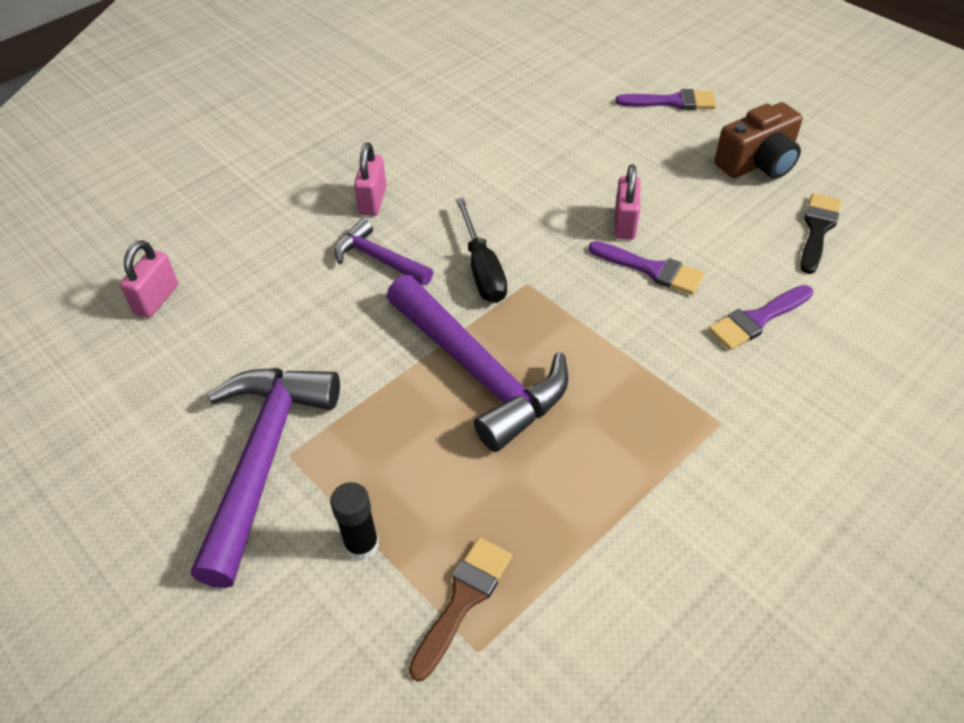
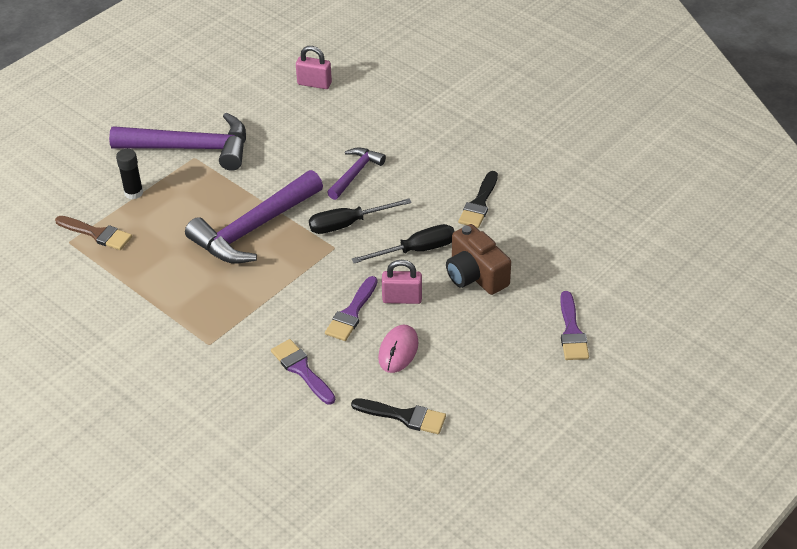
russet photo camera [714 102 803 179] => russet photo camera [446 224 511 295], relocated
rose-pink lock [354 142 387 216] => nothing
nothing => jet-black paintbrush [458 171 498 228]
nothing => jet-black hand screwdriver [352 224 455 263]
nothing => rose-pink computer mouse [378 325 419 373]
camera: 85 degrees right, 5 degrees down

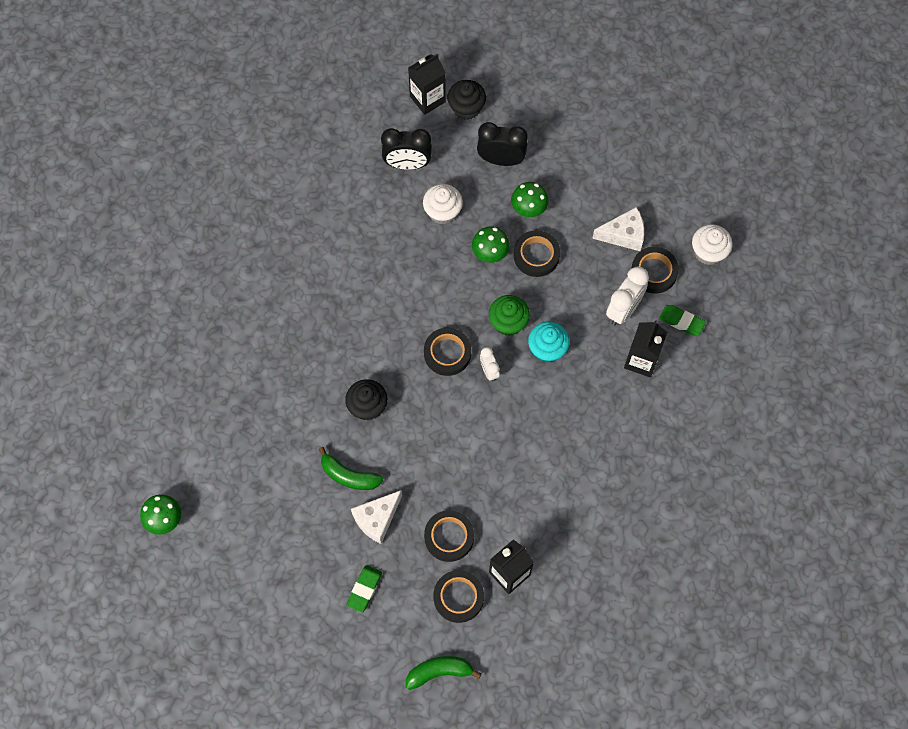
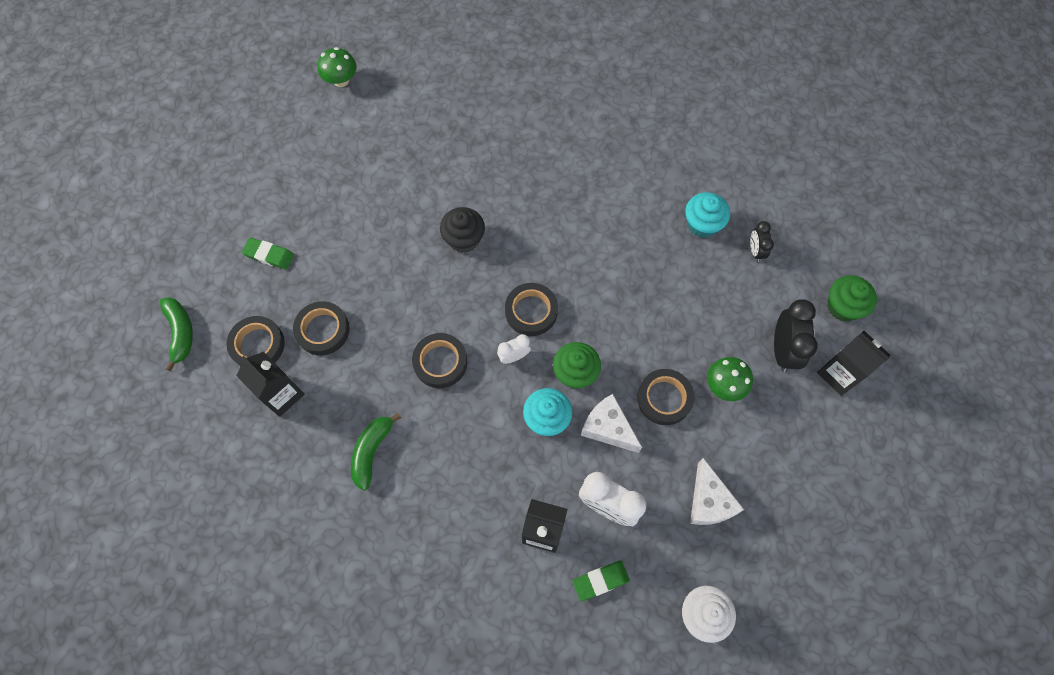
jet-black juice carton [408 54 446 115] => jet-black juice carton [817 331 890 396], relocated
jet-black muffin [447 80 486 120] => green muffin [827 275 877 322]
jet-black bedside clock [381 128 432 170] => jet-black bedside clock [750 221 774 262], x0.56
snow-white muffin [423 184 463 225] => nothing
green fungus [472 226 510 263] => nothing
jet-black tape [631 247 679 294] => jet-black tape [412 333 467 388], relocated
green eraser [659 305 706 336] => green eraser [572 561 630 601], 45 degrees clockwise
green banana fruit [318 447 383 490] => green banana fruit [351 413 401 491], relocated
snow-white piece of cheese [351 490 402 544] => snow-white piece of cheese [581 394 642 453], relocated
nothing => teal muffin [685 192 730 238]
camera: 85 degrees right, 0 degrees up

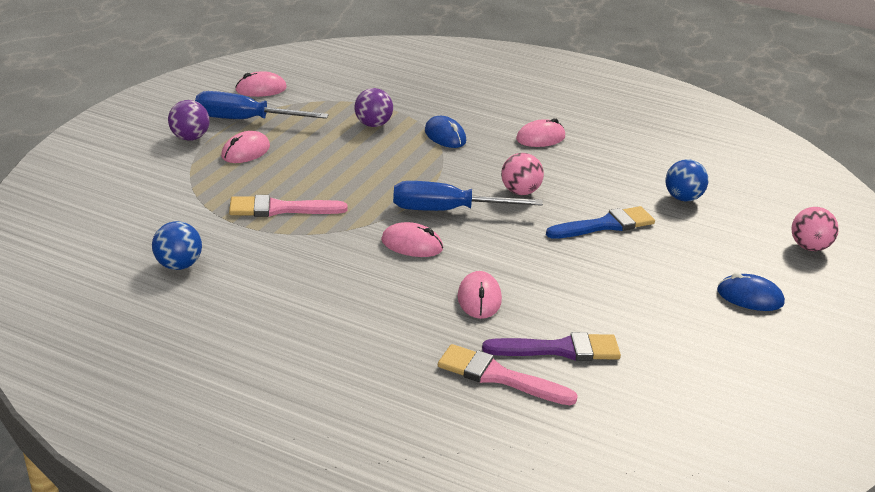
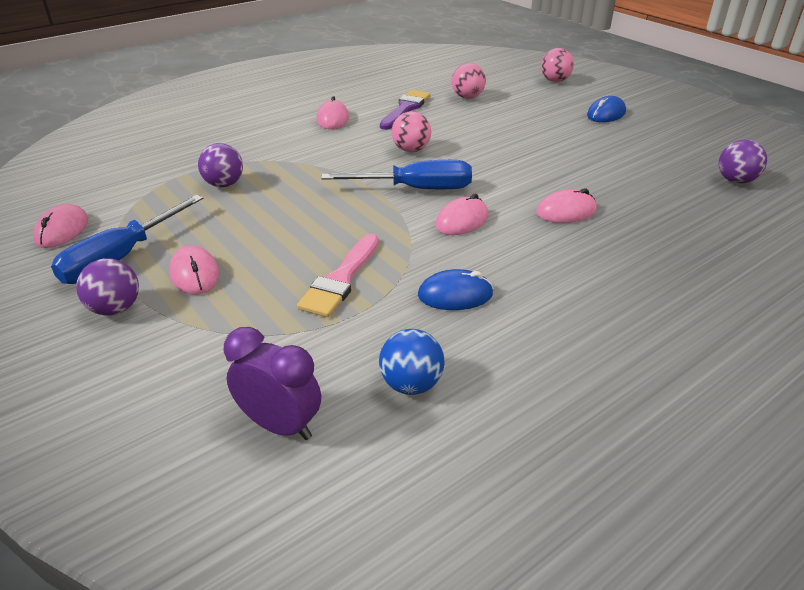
cobalt computer mouse [425 116 466 148] => cobalt computer mouse [418 269 494 310], relocated
cobalt sphere [665 159 708 201] => rose-pink sphere [452 63 486 99]
cobalt hand screwdriver [393 181 543 211] => cobalt hand screwdriver [321 160 472 189], 120 degrees counterclockwise
cobalt paintbrush [546 206 655 239] => nothing
rose-pink computer mouse [458 271 502 319] => rose-pink computer mouse [536 188 597 223], 45 degrees counterclockwise
royal purple paintbrush [482 332 621 361] => royal purple paintbrush [380 90 431 130], relocated
rose-pink paintbrush [438 344 578 405] => nothing
nothing => royal purple sphere [719 140 767 184]
nothing => royal purple bedside clock [224 327 321 440]
camera: 60 degrees left, 5 degrees up

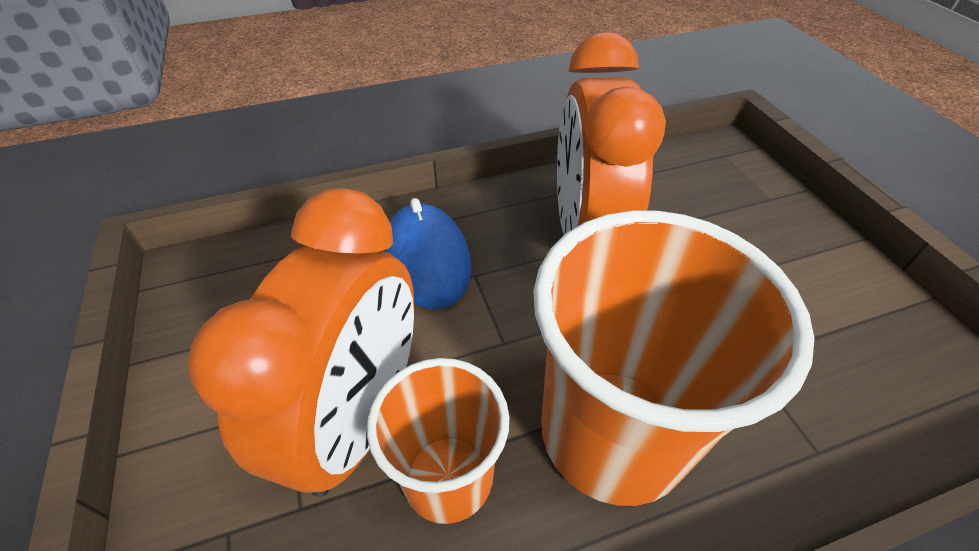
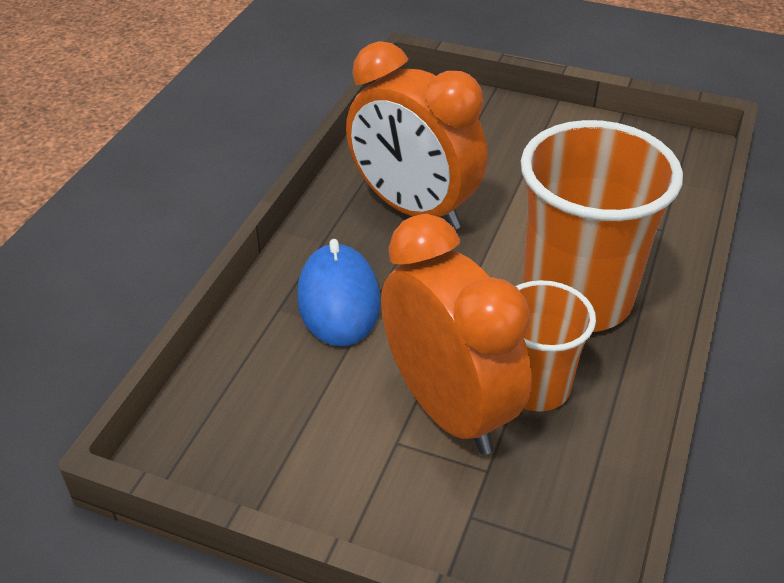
cobalt computer mouse [384 198 471 309] => cobalt computer mouse [297 239 381 346], 60 degrees clockwise
camera: 50 degrees left, 5 degrees down

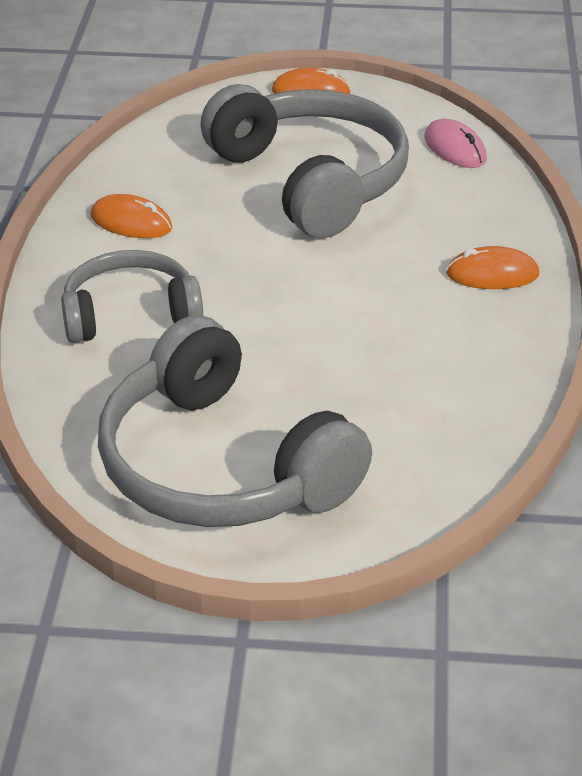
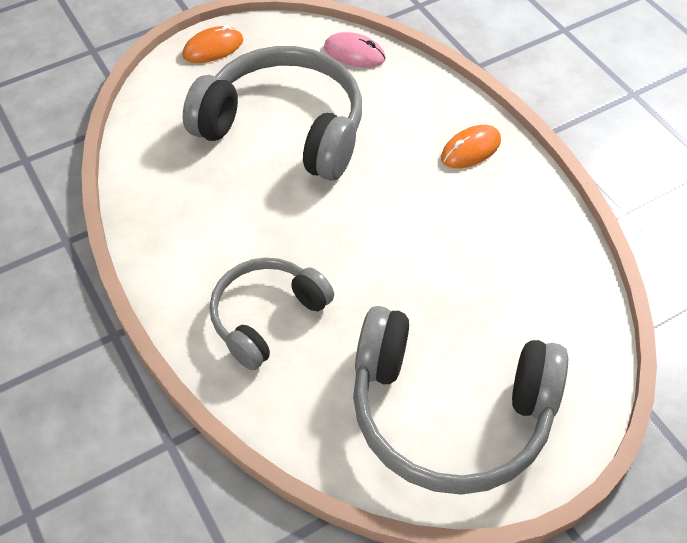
orange computer mouse [91 194 172 238] => nothing
camera: 35 degrees left, 15 degrees up

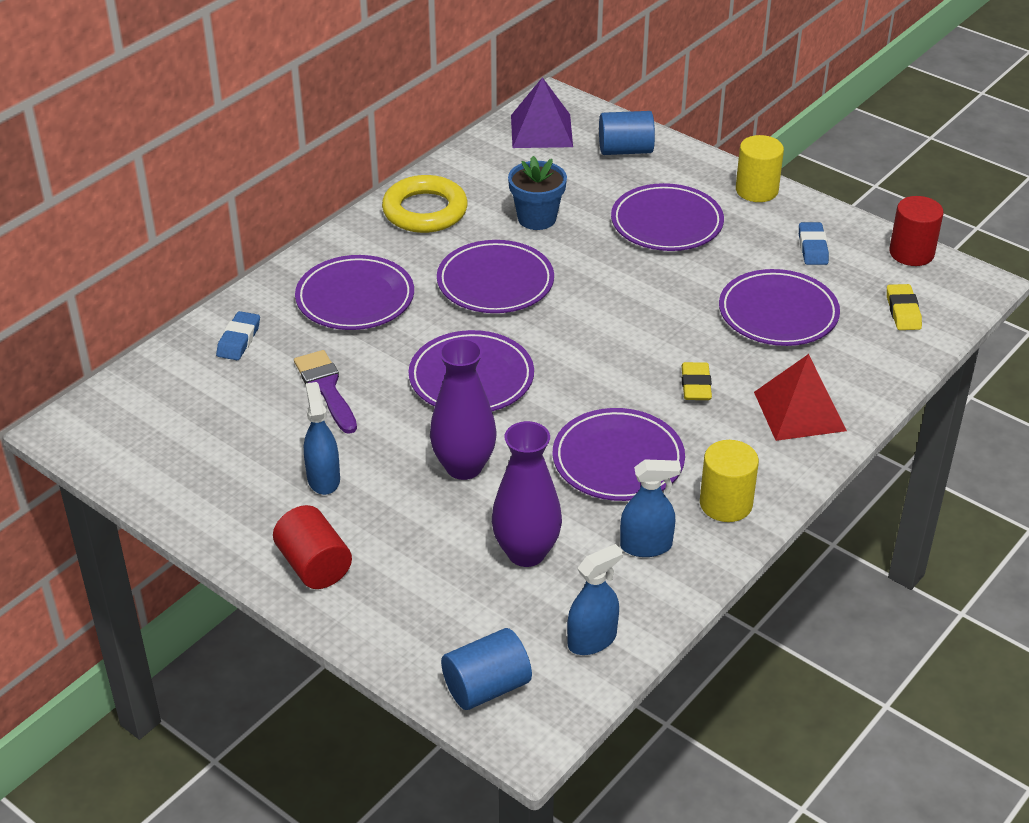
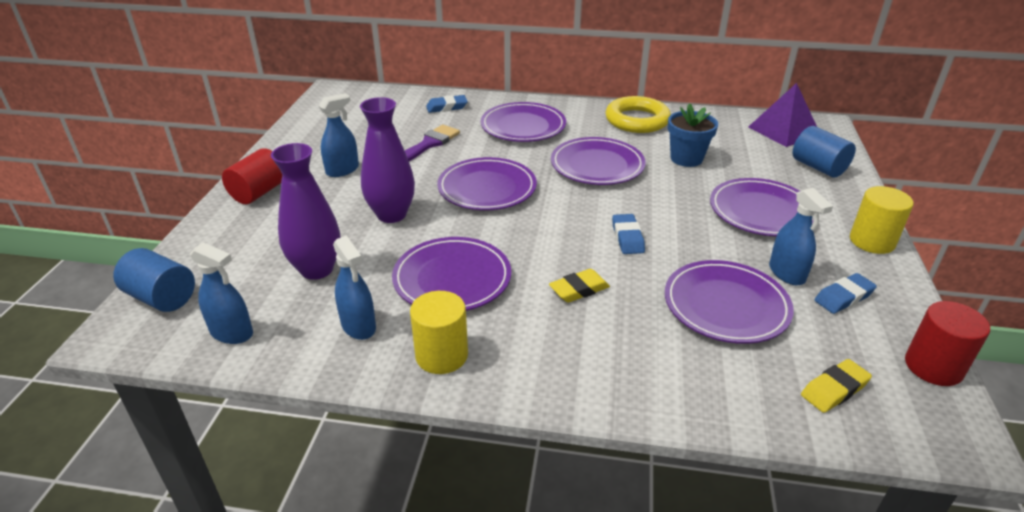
scarlet pyramid shape [754 354 847 441] => nothing
nothing => cobalt spray cleaner [769 188 833 285]
nothing => cobalt eraser [612 214 645 254]
camera: 60 degrees right, 5 degrees down

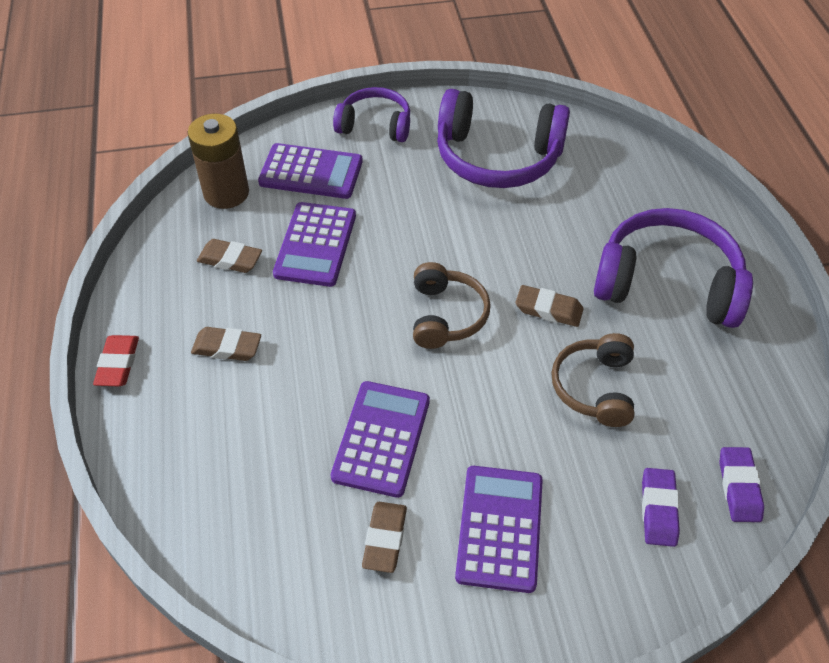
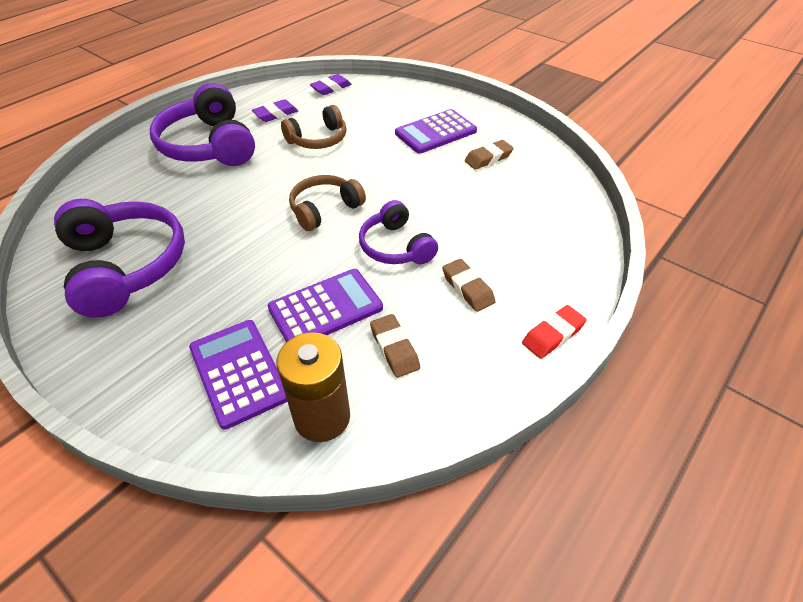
royal purple over-ear headphones [333 87 410 142] => royal purple over-ear headphones [359 200 438 264], relocated
russet eraser [516 285 583 327] => nothing
royal purple calculator [331 381 430 498] => nothing
royal purple eraser [642 468 680 547] => royal purple eraser [252 99 298 122], relocated
camera: 130 degrees left, 5 degrees down

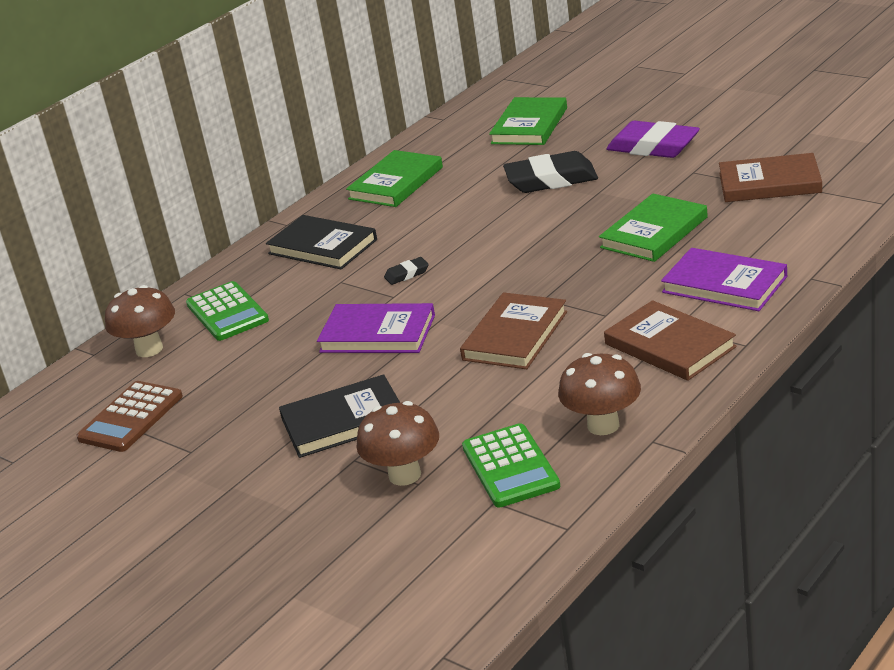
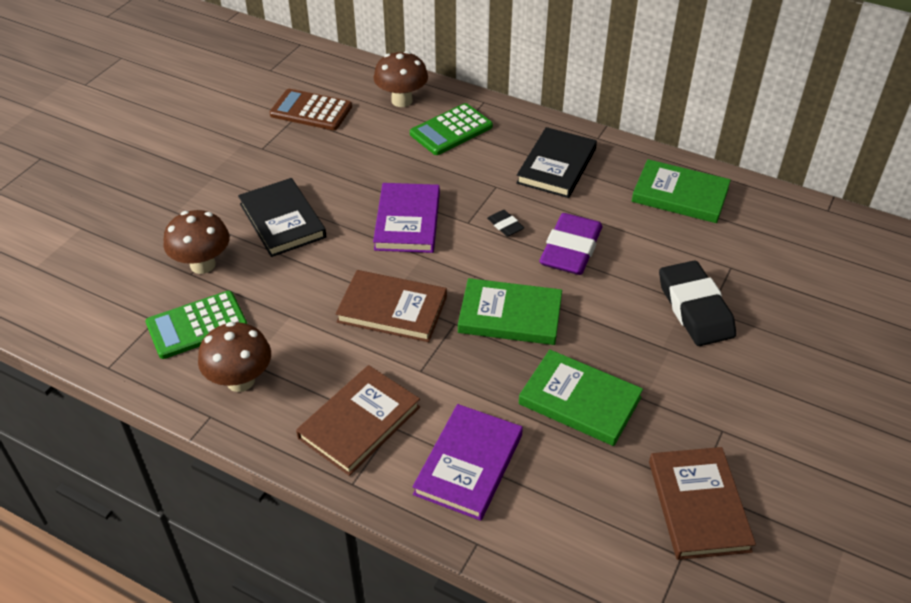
green book [489 97 567 145] => green book [458 278 562 345], relocated
royal purple eraser [606 121 700 158] => royal purple eraser [539 213 602 275], relocated
camera: 75 degrees right, 15 degrees up

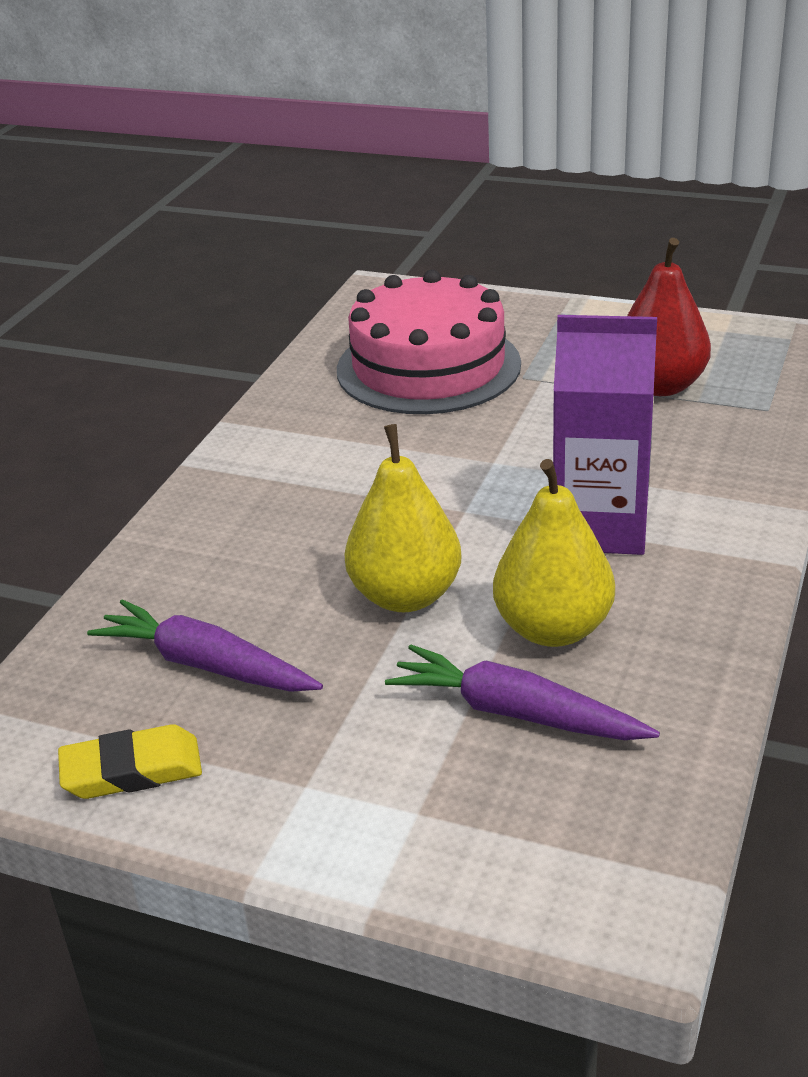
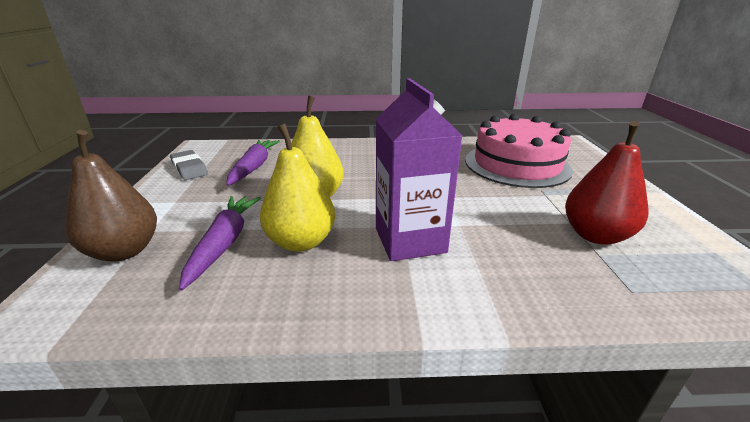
bright yellow eraser [58 724 202 799] => gray eraser [170 150 208 180]
nothing => russet toy pear [65 130 157 262]
camera: 65 degrees right, 5 degrees down

